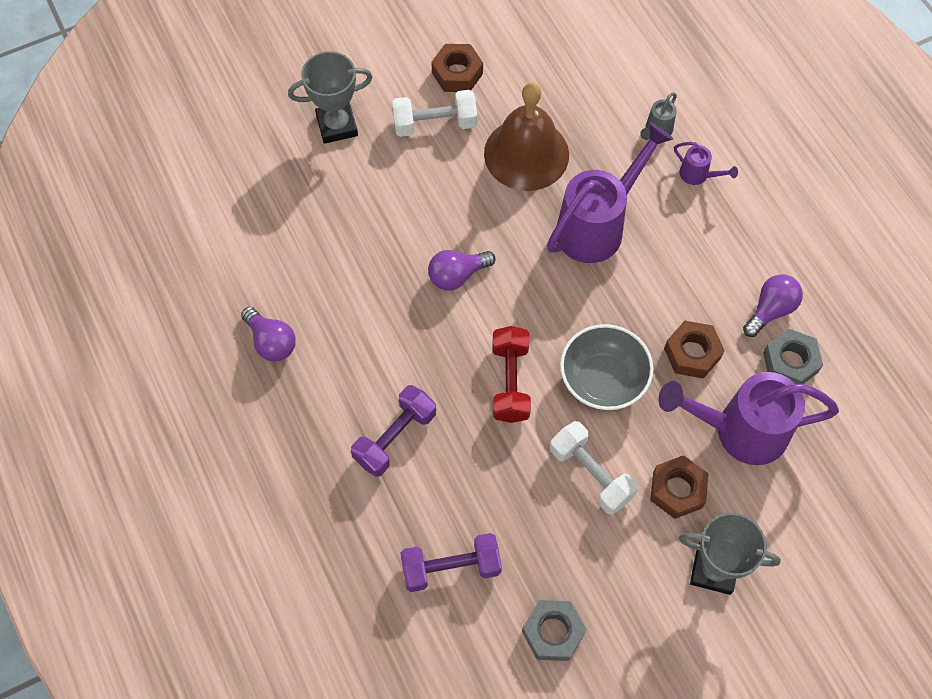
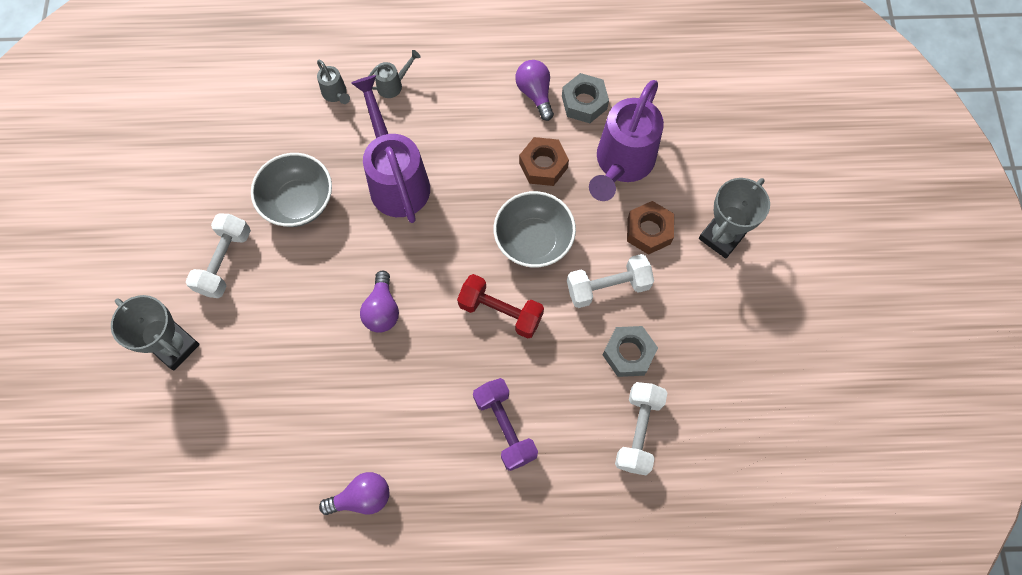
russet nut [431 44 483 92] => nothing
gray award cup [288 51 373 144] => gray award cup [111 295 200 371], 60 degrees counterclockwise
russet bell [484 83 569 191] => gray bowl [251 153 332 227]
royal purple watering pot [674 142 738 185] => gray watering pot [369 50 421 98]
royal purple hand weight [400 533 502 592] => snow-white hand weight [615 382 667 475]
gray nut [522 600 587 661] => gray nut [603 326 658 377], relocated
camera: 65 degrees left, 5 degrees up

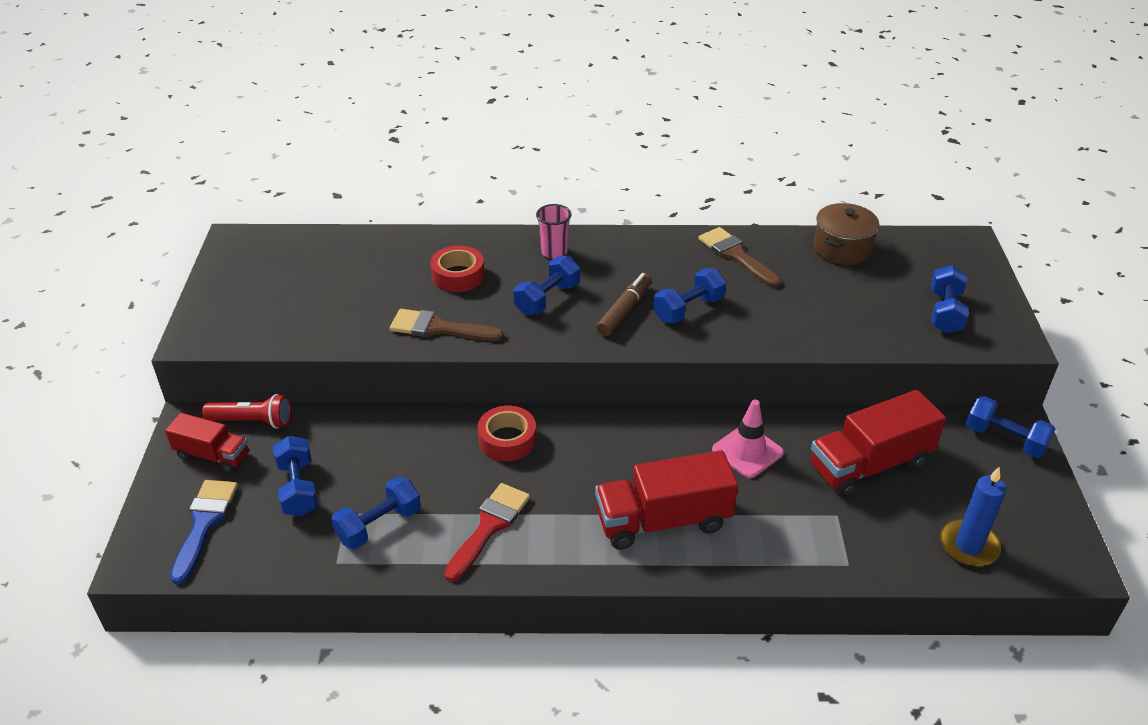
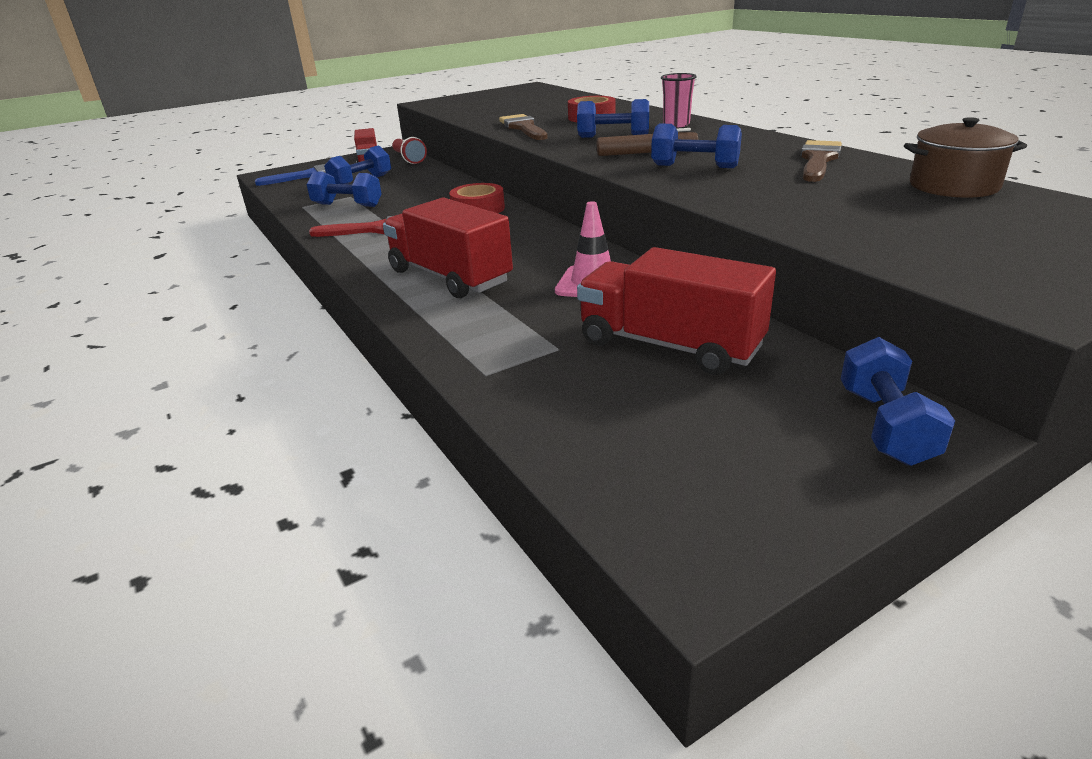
cobalt hand weight [931 265 969 334] => nothing
cobalt pillar candle [940 467 1006 566] => nothing
camera: 60 degrees right, 10 degrees down

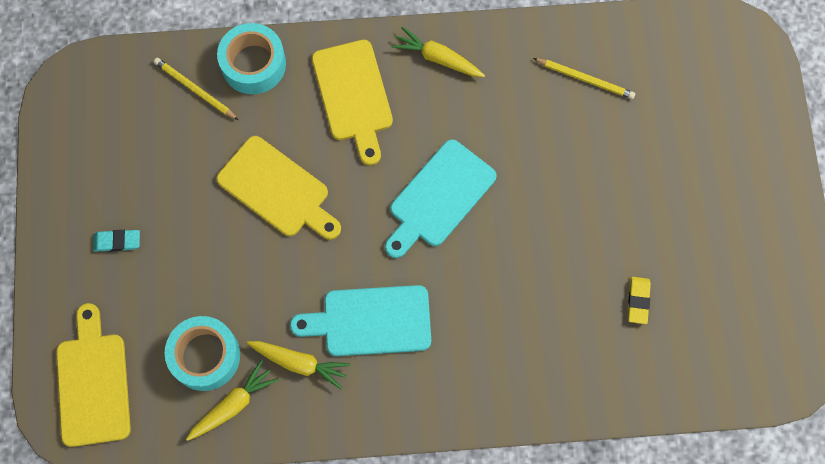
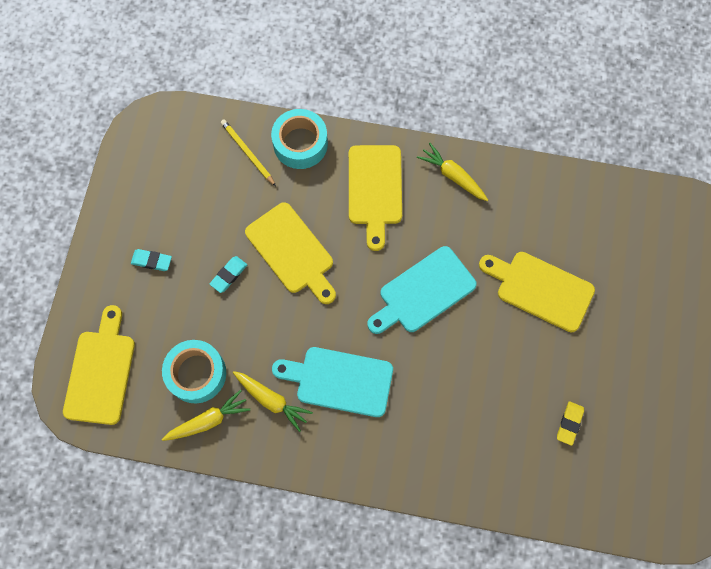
bright yellow pencil [533 58 635 99] => nothing
nothing => bright yellow bread board [479 252 595 332]
nothing => teal eraser [210 256 247 293]
camera: 15 degrees right, 0 degrees up

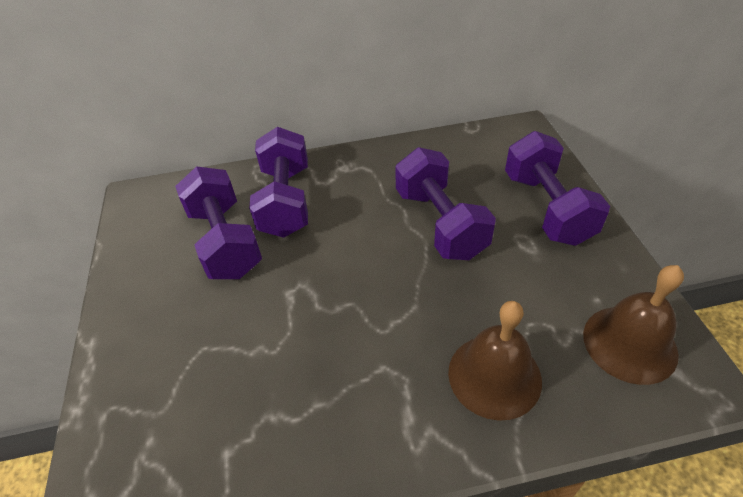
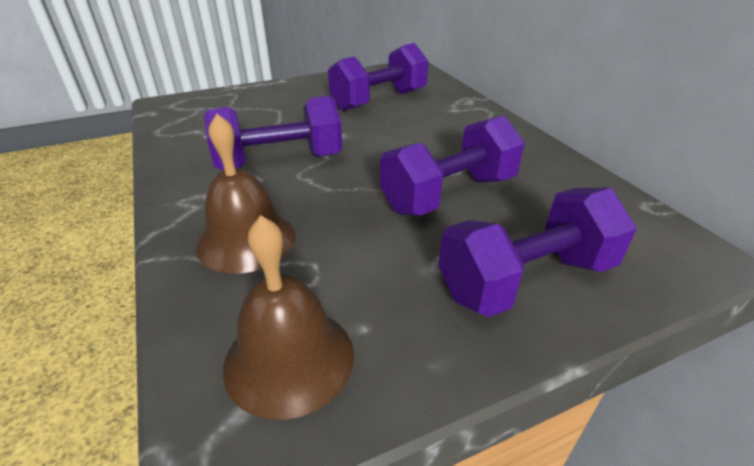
royal purple hand weight [249 127 308 238] => royal purple hand weight [204 96 343 170], relocated
camera: 75 degrees right, 10 degrees down

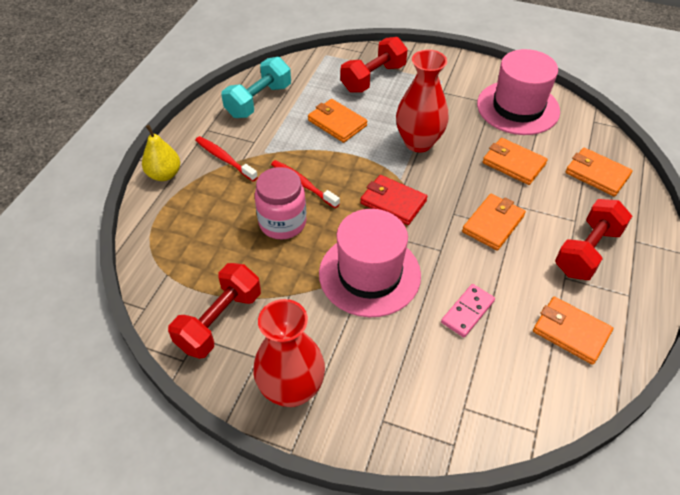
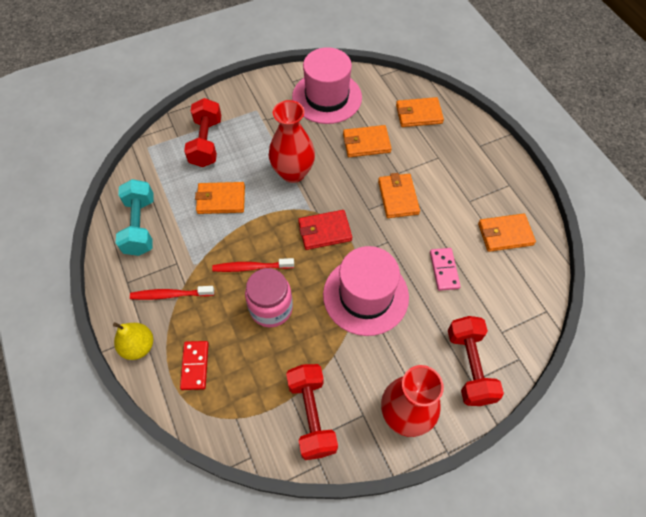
scarlet hand weight [555 199 632 280] => scarlet hand weight [448 316 504 406], relocated
nothing => scarlet domino piece [180 341 209 390]
camera: 45 degrees left, 10 degrees up

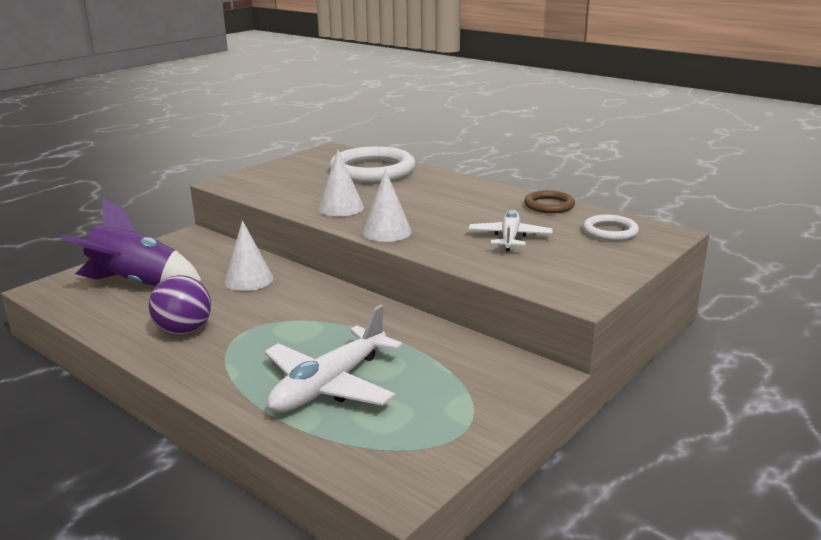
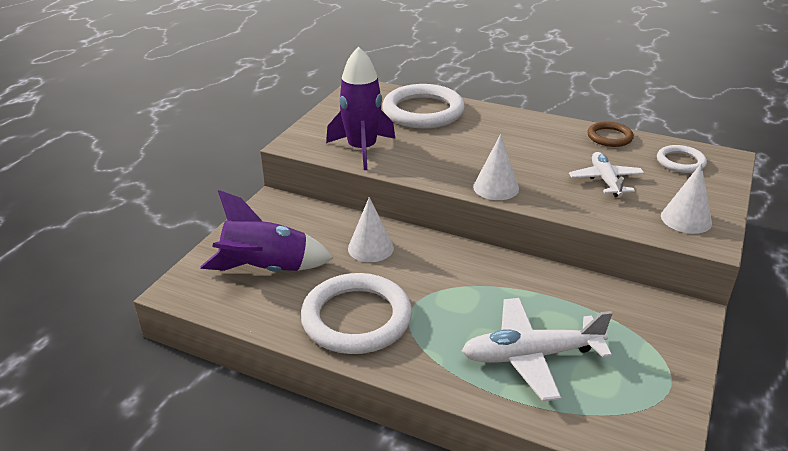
snow-white cone shape [318 150 364 216] => snow-white cone shape [661 164 712 234], relocated
royal purple sphere [149 275 211 335] => snow-white hoop [300 273 412 354]
snow-white plane [264 304 403 413] => snow-white plane [462 298 613 401], 60 degrees clockwise
nothing => royal purple rocket [326 46 395 170]
camera: 15 degrees left, 10 degrees up

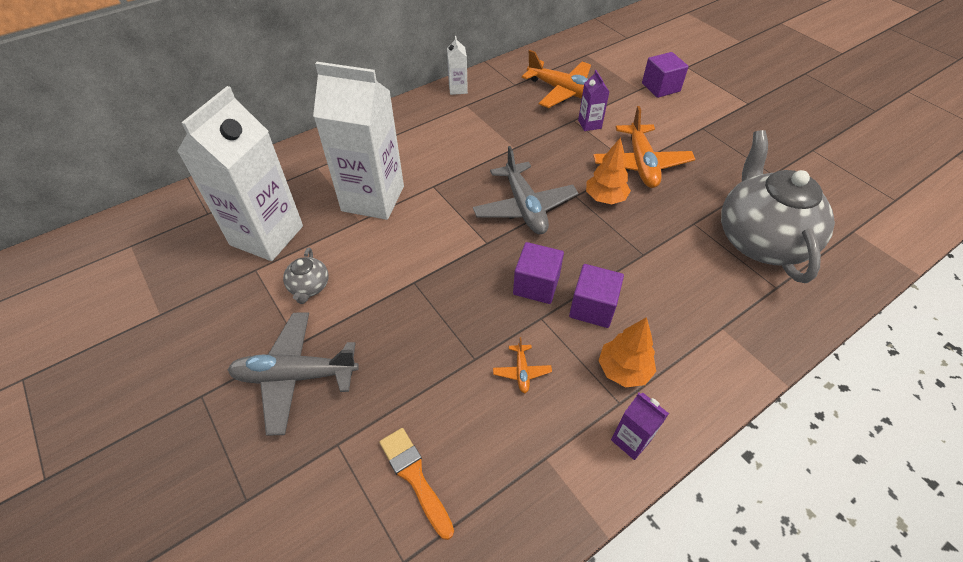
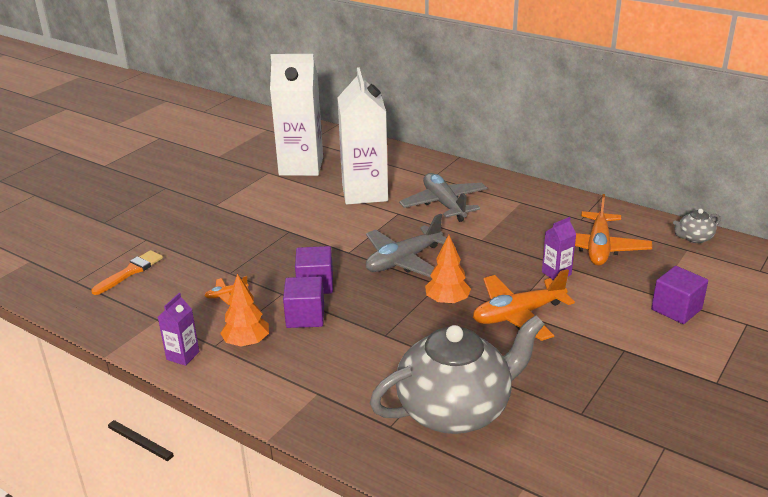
snow-white juice carton [447 36 468 95] => nothing
gray teapot [283 248 329 304] => gray teapot [673 209 721 243], relocated
gray plane [228 312 359 436] => gray plane [399 173 487 222], relocated
camera: 70 degrees right, 20 degrees down

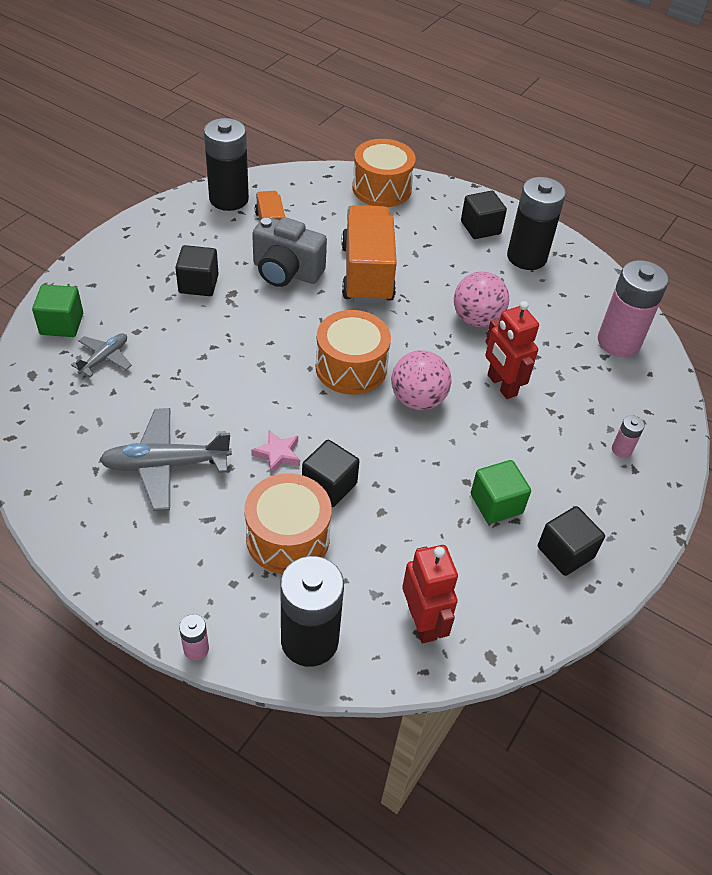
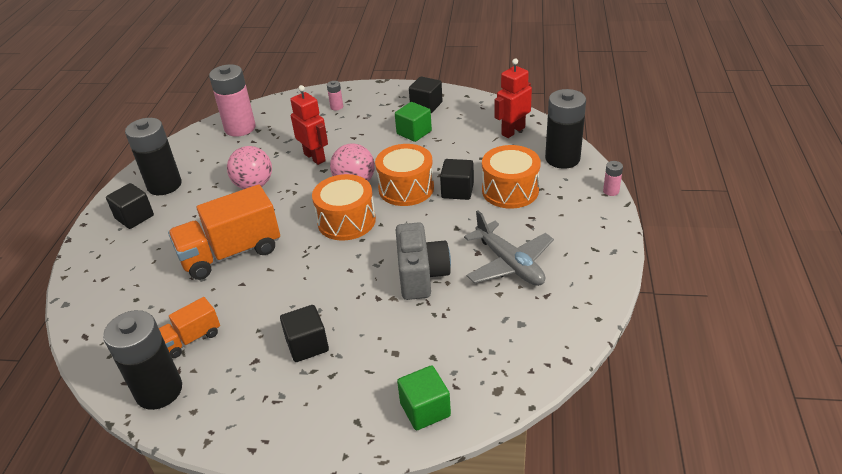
orange drum [352 139 416 207] => orange drum [375 144 434 206], relocated
gray photo camera [252 217 327 287] => gray photo camera [396 222 451 300], relocated
scarlet robot [485 301 539 399] => scarlet robot [291 85 328 165], 75 degrees counterclockwise
gray plane [71 333 132 377] => nothing
rose-pink star [251 430 300 474] => nothing
camera: 110 degrees left, 10 degrees down

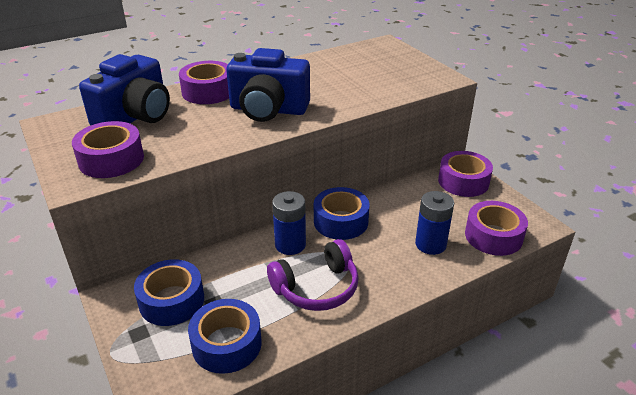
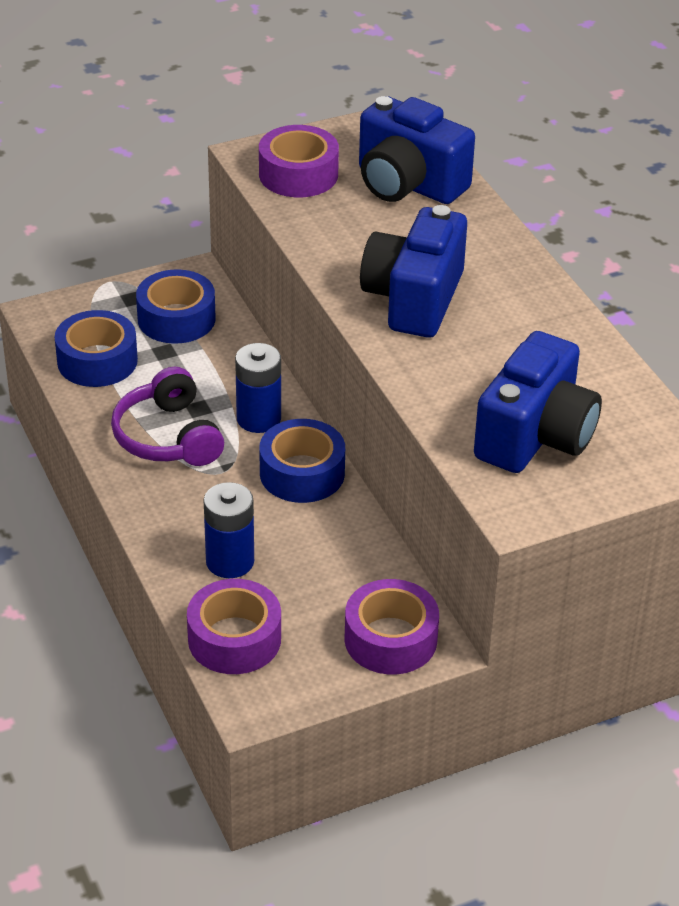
royal purple tape [179 61 229 104] => nothing
nothing => cobalt photo camera [474 331 602 473]
camera: 95 degrees right, 5 degrees up

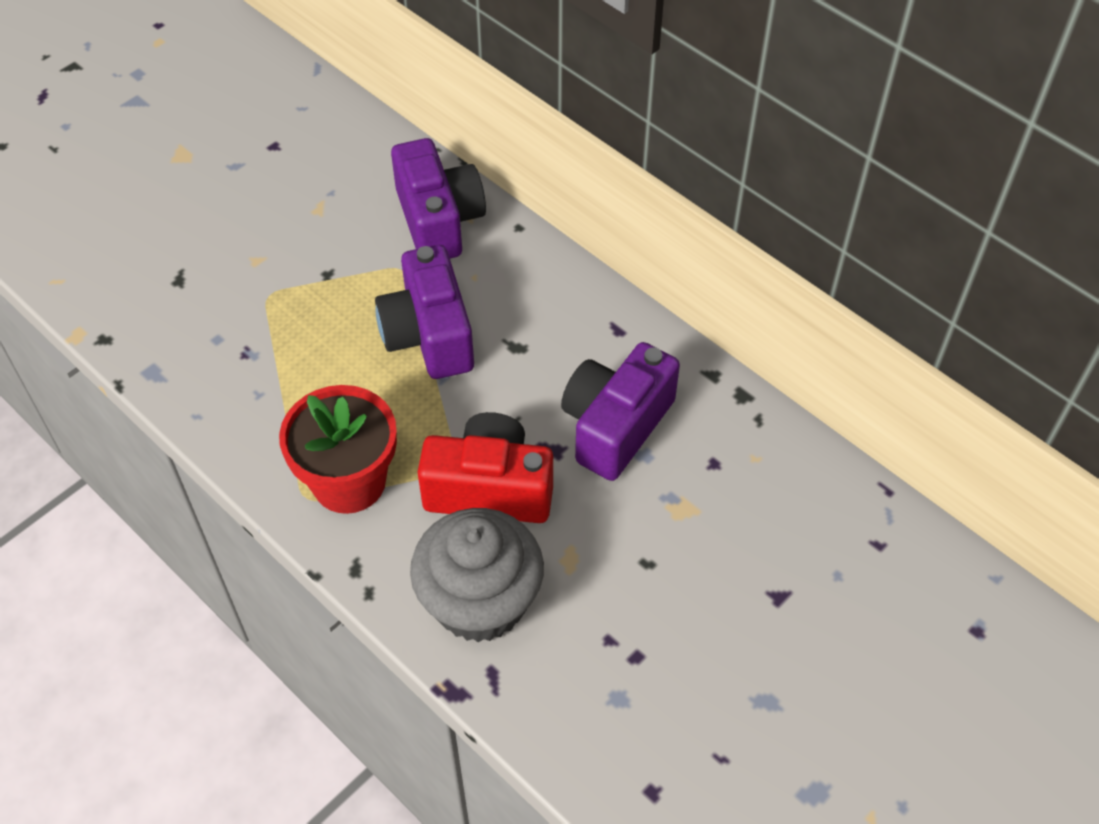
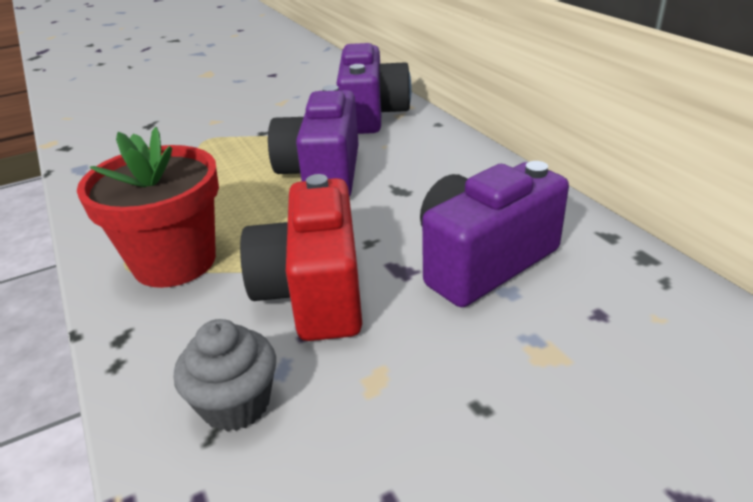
scarlet photo camera [418 412 553 523] => scarlet photo camera [240 174 362 341], 120 degrees counterclockwise
gray muffin [410 508 544 643] => gray muffin [174 319 276 432], x0.54
camera: 20 degrees right, 20 degrees down

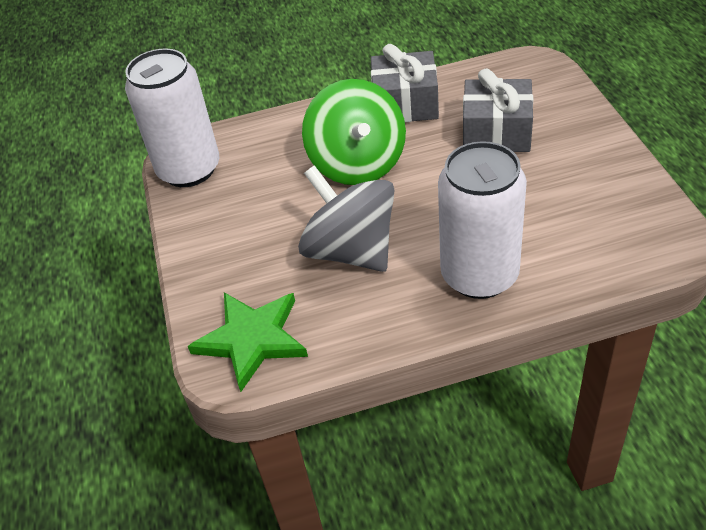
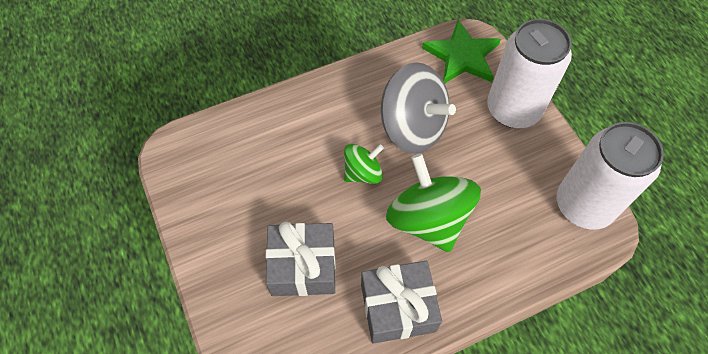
snow-white tin [438 141 527 299] => snow-white tin [487 19 572 128], relocated
nothing => green toy top [344 144 384 184]
camera: 165 degrees right, 15 degrees up

